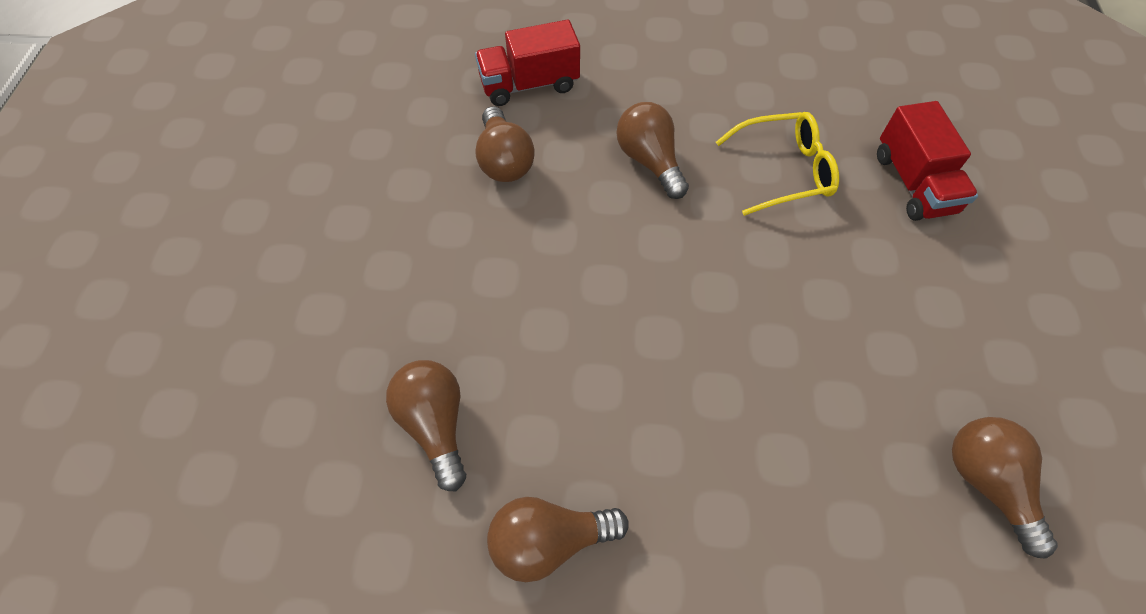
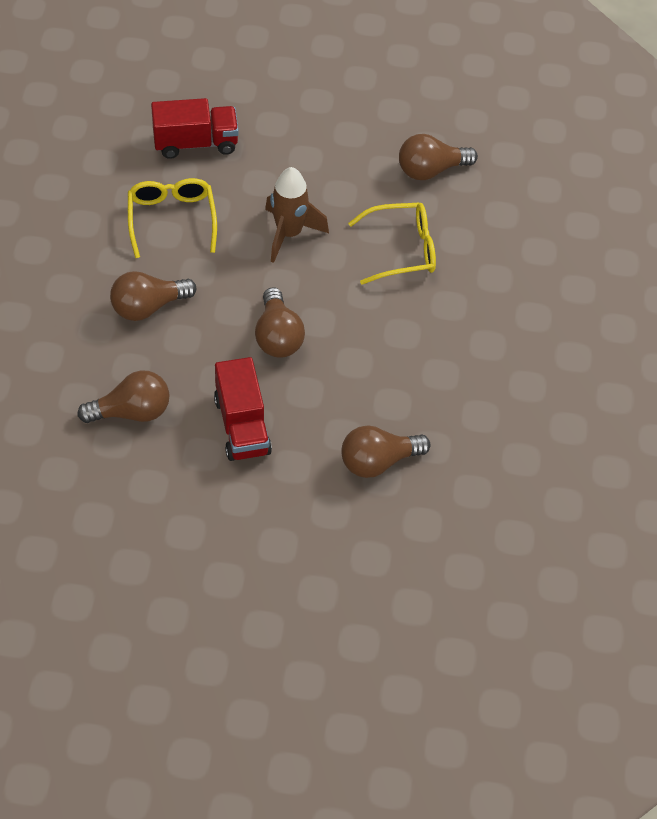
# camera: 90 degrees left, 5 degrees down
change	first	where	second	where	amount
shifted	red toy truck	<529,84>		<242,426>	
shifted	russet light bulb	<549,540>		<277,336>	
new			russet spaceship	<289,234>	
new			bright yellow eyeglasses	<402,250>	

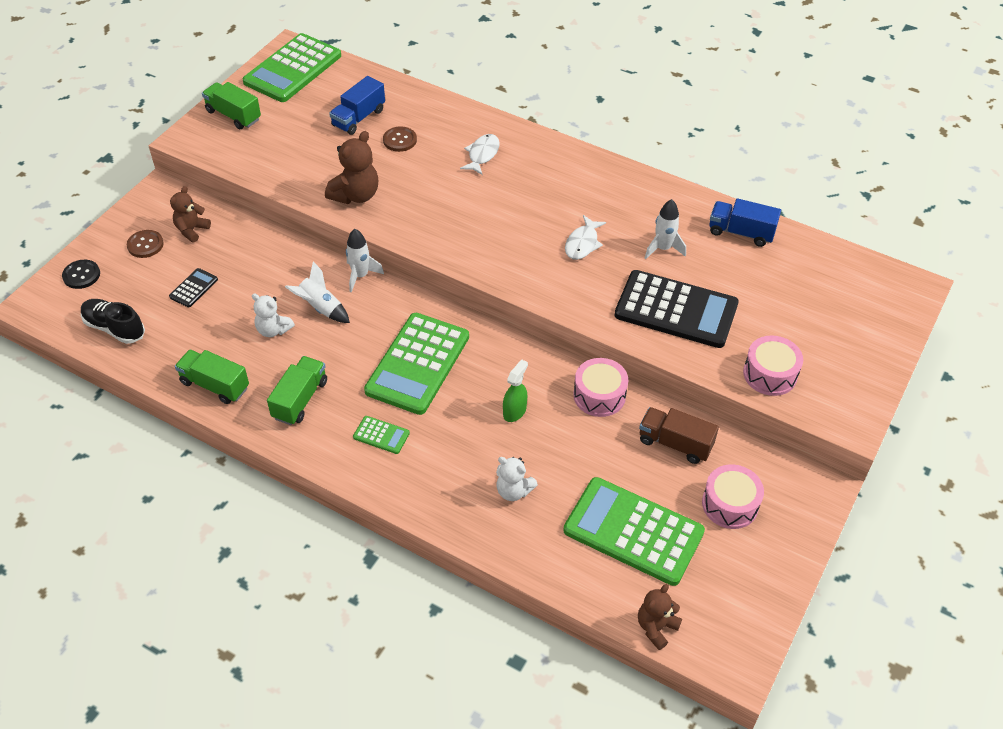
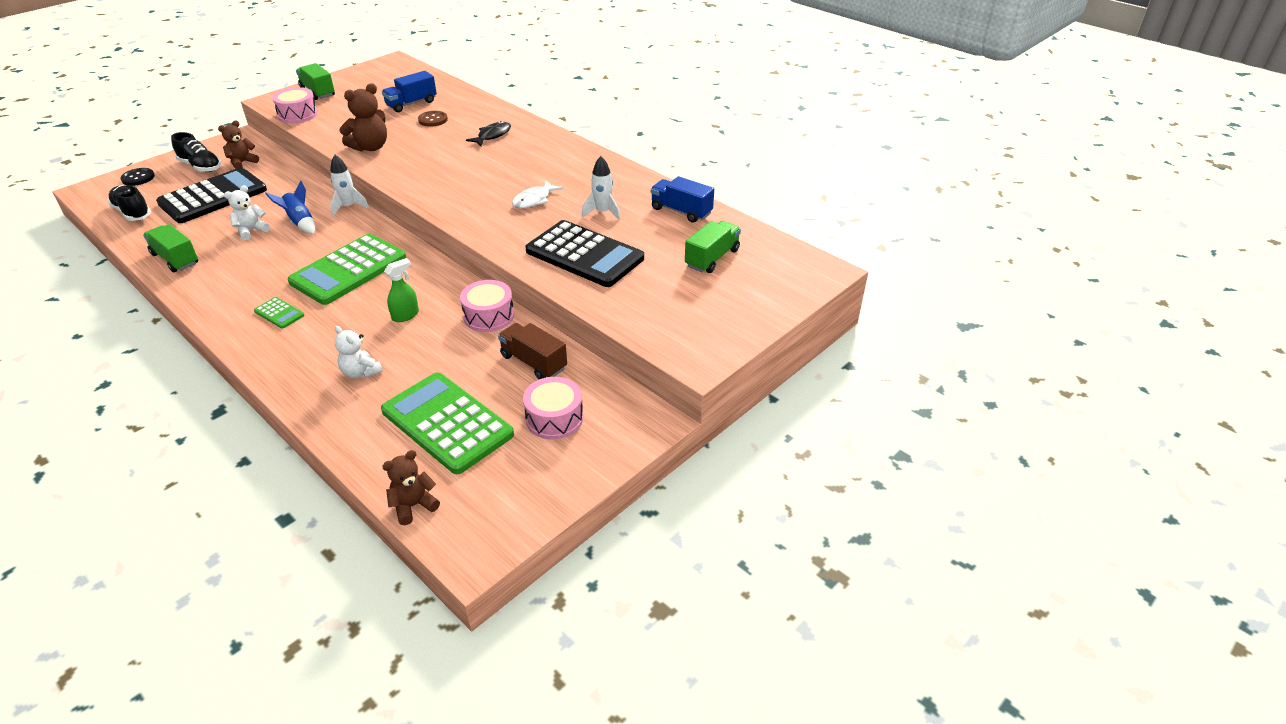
# camera: 15 degrees right, 10 degrees down
change	first	where	second	where	amount
scaled	black pocket calculator	<193,288>		<213,197>	x2.35
swapped	russet button	<145,245>	black sneaker	<200,166>	
rotated	pure white teddy bear	<273,330>		<251,231>	90 degrees clockwise
repainted	pure white spaceship	<321,308>	cobalt spaceship	<300,222>	
shifted	pink toy drum	<770,374>		<298,114>	
repainted	pure white fish	<482,154>	black fish	<492,135>	
shifted	emerald toy truck	<300,399>		<712,258>	
gone	emerald pocket calculator	<292,69>			

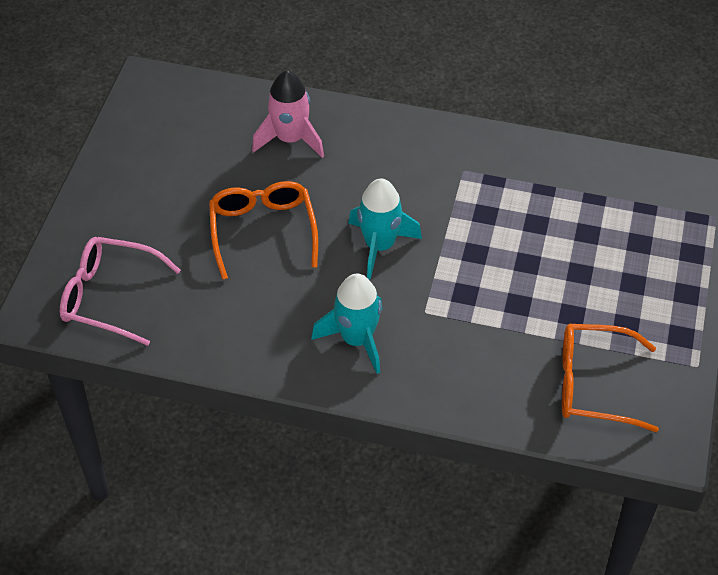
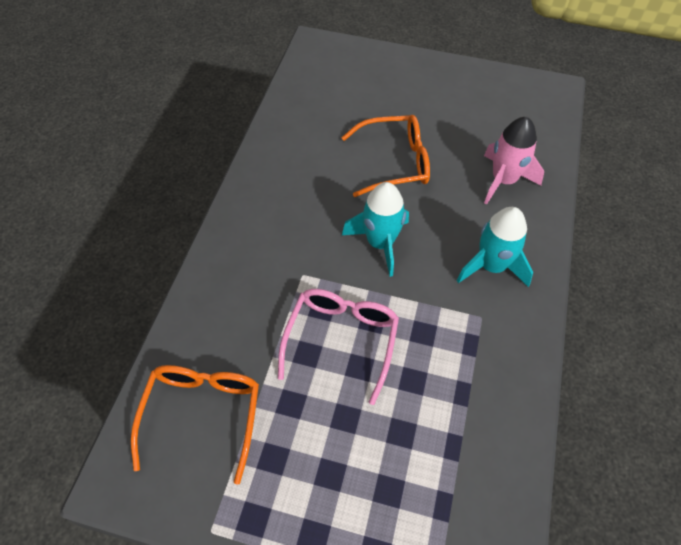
# camera: 90 degrees right, 5 degrees up
change	first	where	second	where	amount
shifted	pink eyeglasses	<110,296>		<341,340>	
shifted	turquoise spaceship	<357,339>		<491,266>	

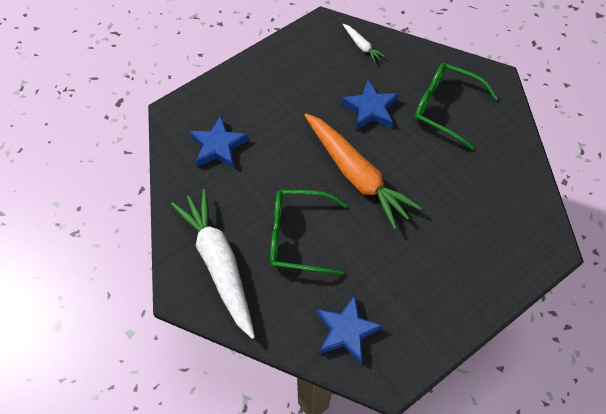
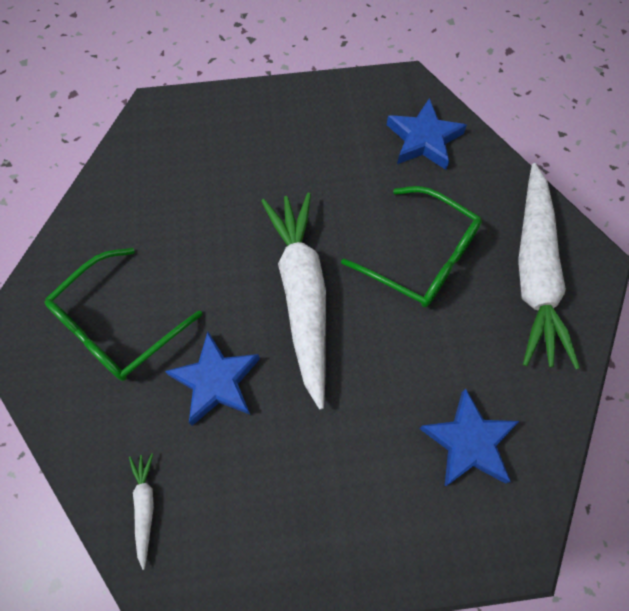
# camera: 150 degrees left, 5 degrees up
change	first	where	second	where	amount
rotated	emerald eyeglasses	<445,108>		<117,326>	75 degrees clockwise
repainted	orange carrot	<356,174>	pure white carrot	<302,296>	

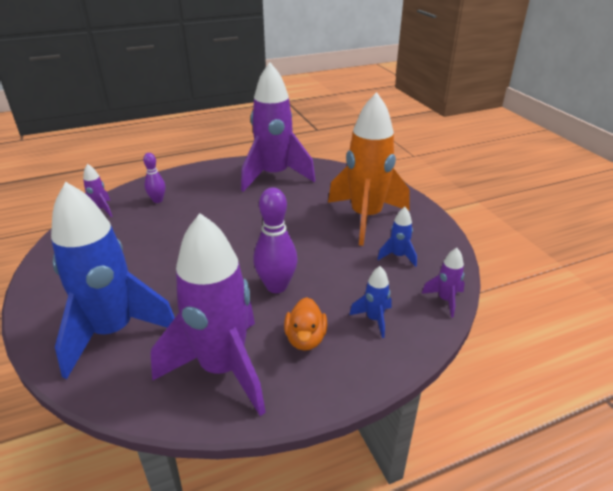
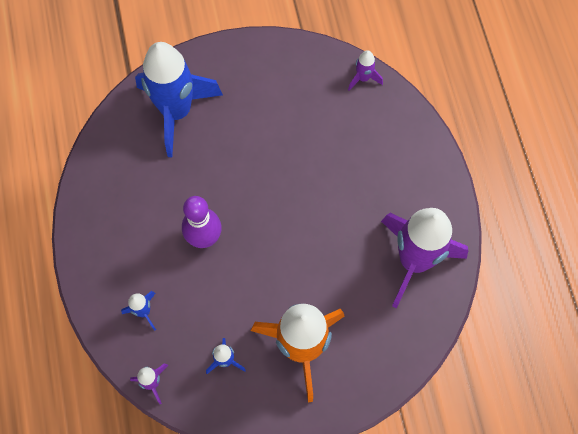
# camera: 100 degrees right, 35 degrees up
change	first	where	second	where	amount
gone	violet tenpin	<157,200>			
gone	violet spaceship	<222,369>			
gone	orange rubber duck	<305,339>			

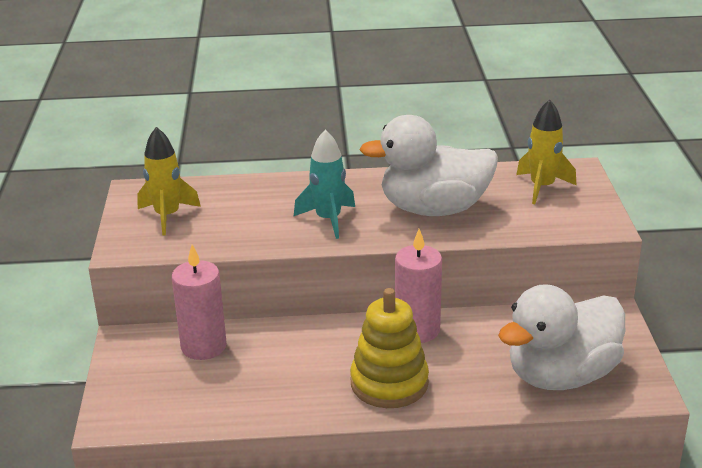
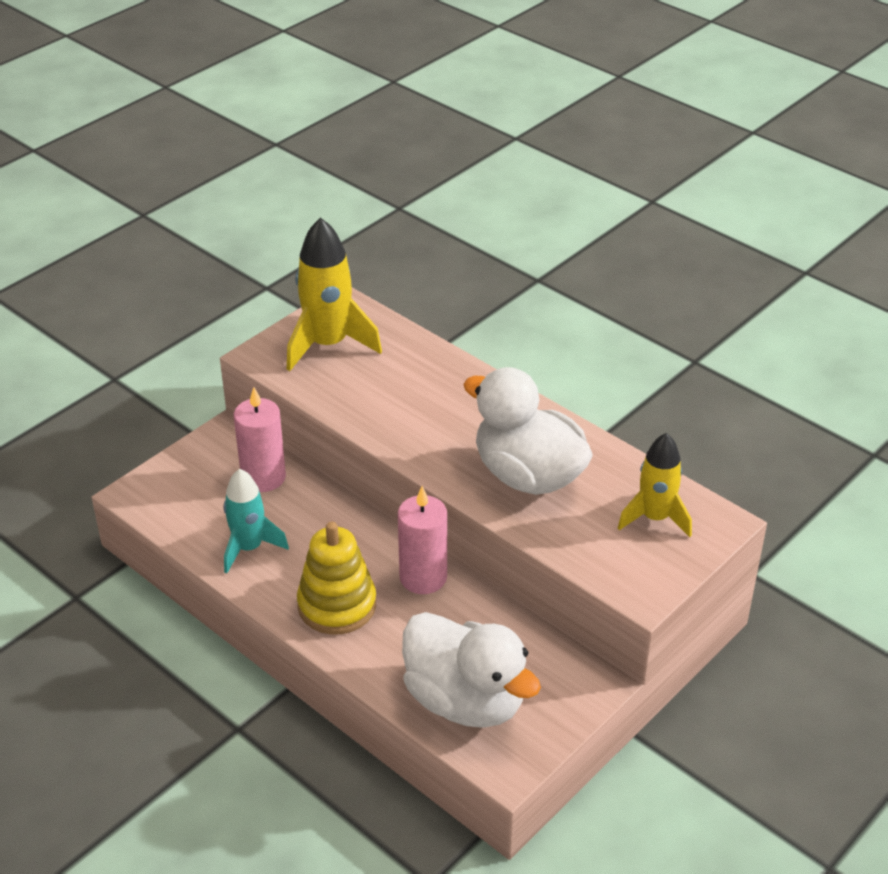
# camera: 45 degrees right, 10 degrees up
change	first	where	second	where	amount
shifted	turquoise spaceship	<328,220>		<249,548>	
scaled	bright yellow spaceship	<167,216>		<328,344>	x1.50
rotated	pure white rubber duck	<561,375>		<465,700>	150 degrees counterclockwise

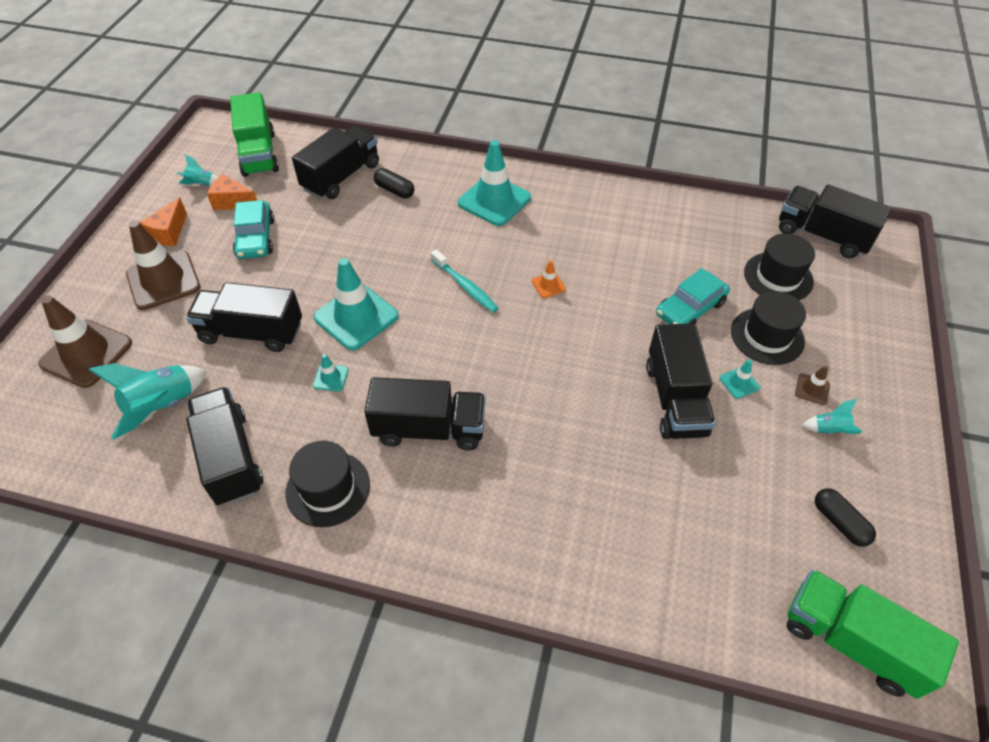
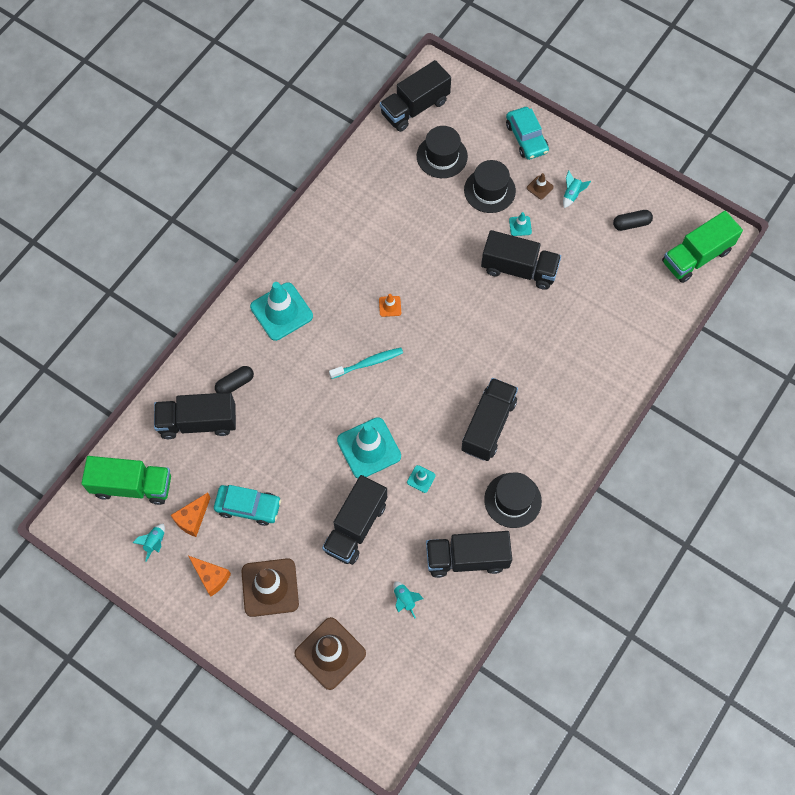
# camera: 70 degrees left, 15 degrees up
change	first	where	second	where	amount
rotated	black toy truck	<341,177>		<198,422>	60 degrees counterclockwise
scaled	turquoise spaceship	<162,406>		<405,600>	x0.51
shifted	turquoise automobile	<690,308>		<526,138>	

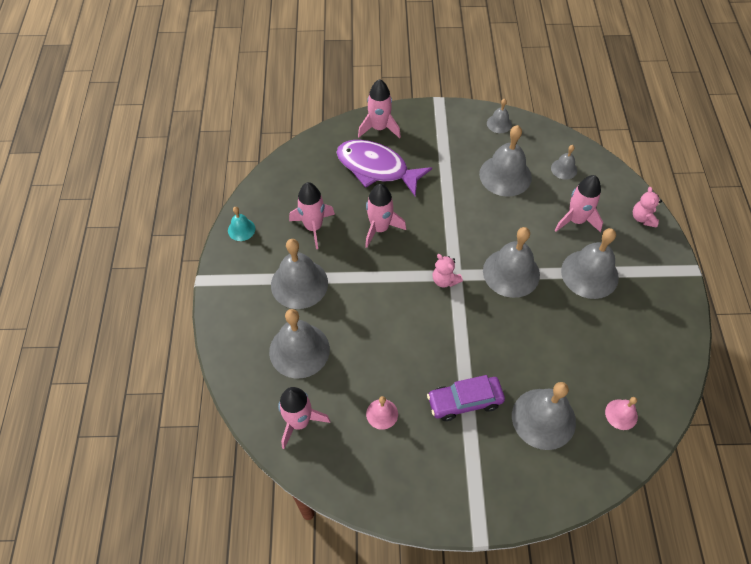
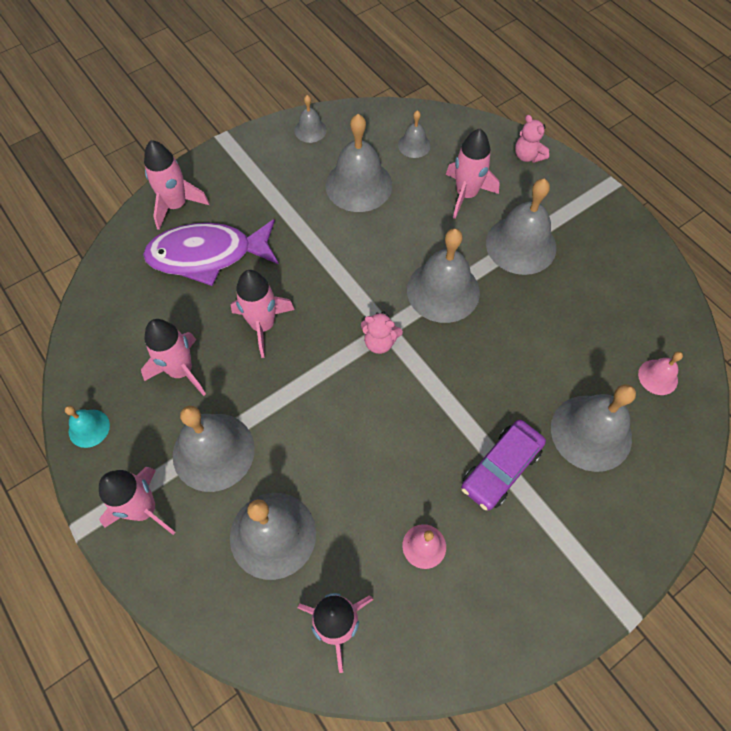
# camera: 35 degrees left, 5 degrees up
change	first	where	second	where	amount
new			pink spaceship	<144,509>	

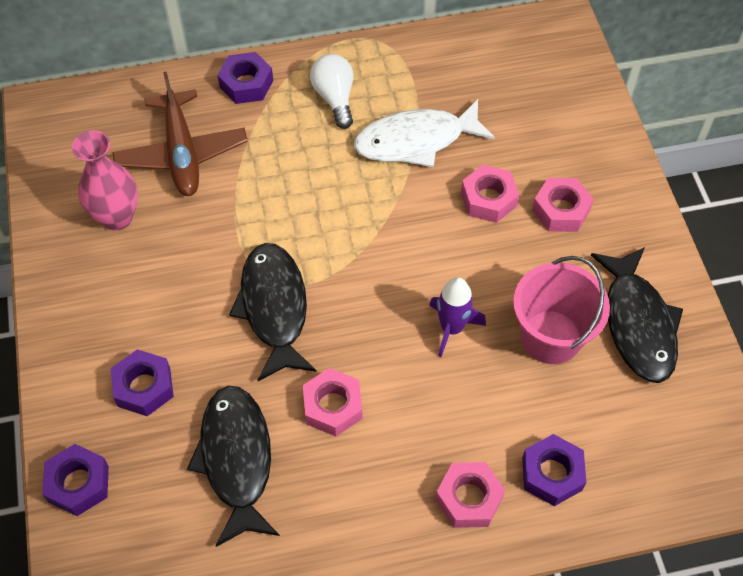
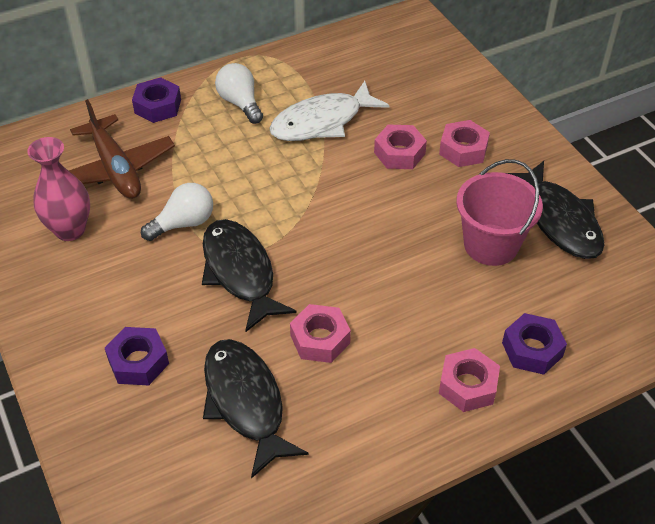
# camera: 15 degrees left, 10 degrees down
change	first	where	second	where	amount
new			pure white light bulb	<183,223>	
gone	violet hex nut	<78,483>			
gone	violet spaceship	<451,328>			

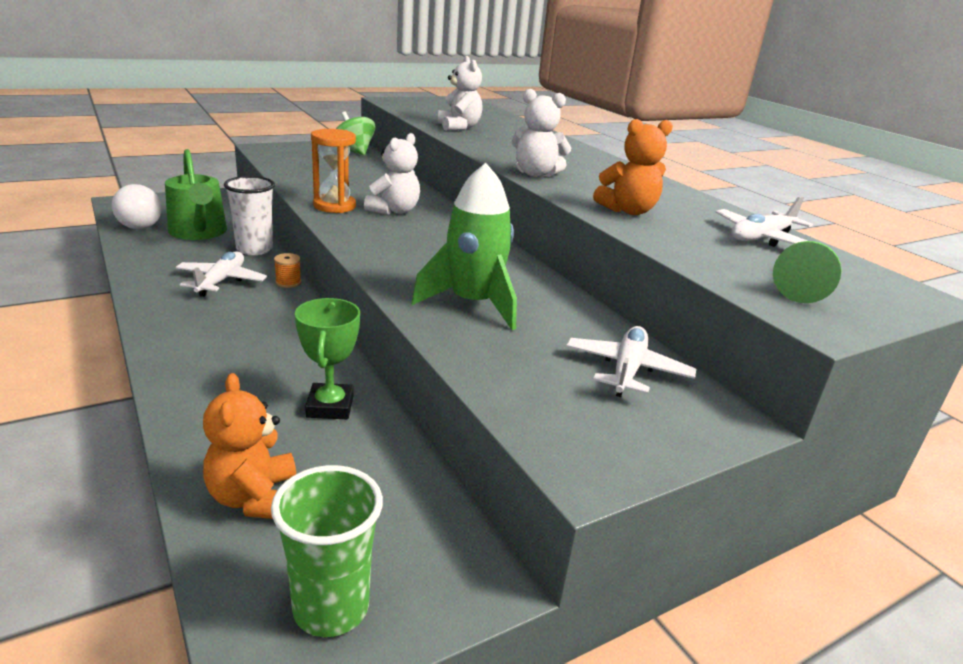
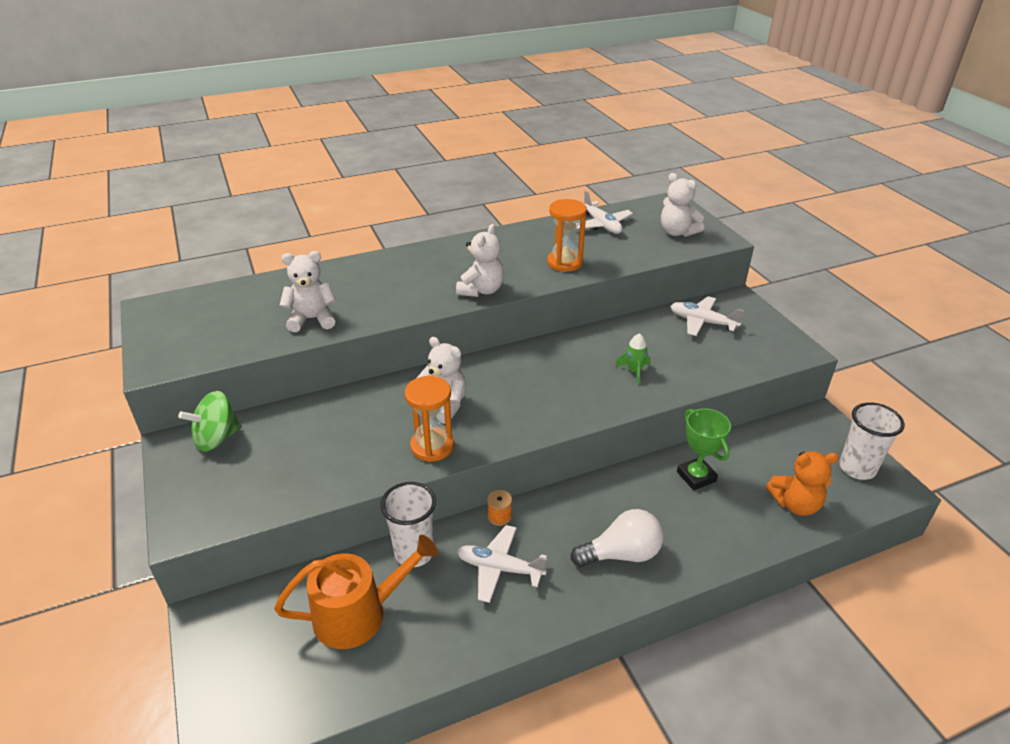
# camera: 80 degrees left, 10 degrees up
change	first	where	second	where	amount
repainted	emerald watering pot	<199,232>	orange watering pot	<358,614>	
swapped	orange teddy bear	<628,211>	orange hourglass	<564,262>	
shifted	pure white light bulb	<140,223>		<621,554>	
scaled	emerald spaceship	<472,304>		<634,371>	x0.47
swapped	emerald chess pawn	<801,288>	pure white teddy bear	<677,232>	
rotated	emerald trophy	<330,406>		<696,476>	60 degrees clockwise
repainted	emerald tumbler	<331,608>	pure white tumbler	<857,468>	

